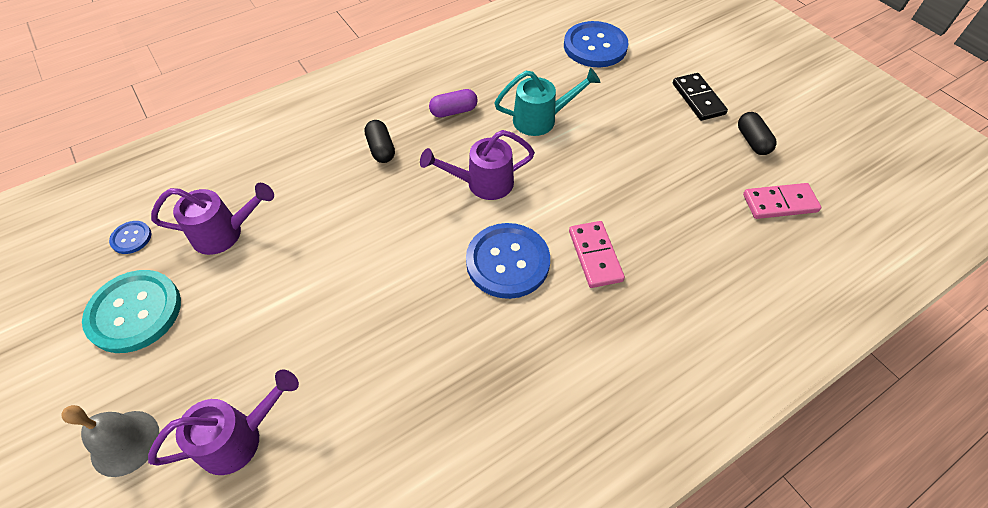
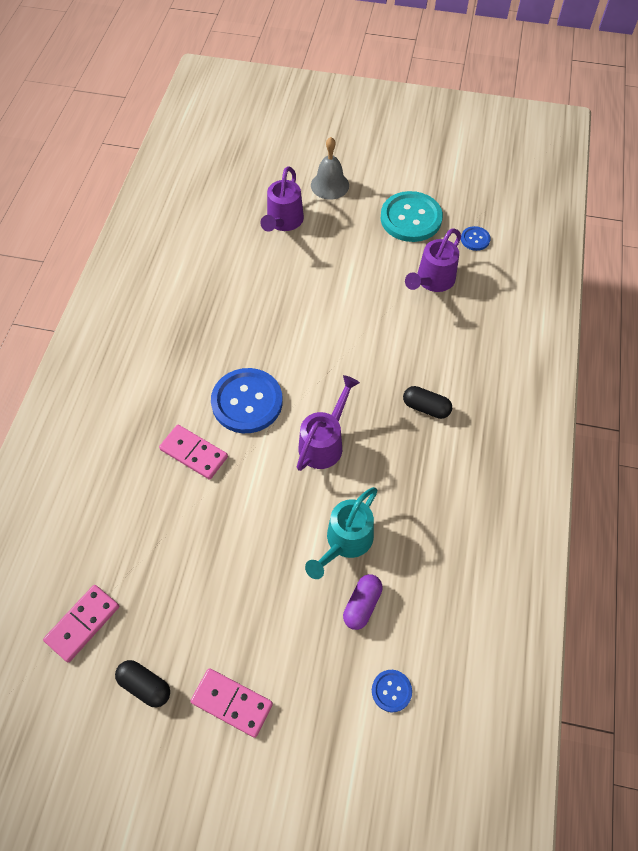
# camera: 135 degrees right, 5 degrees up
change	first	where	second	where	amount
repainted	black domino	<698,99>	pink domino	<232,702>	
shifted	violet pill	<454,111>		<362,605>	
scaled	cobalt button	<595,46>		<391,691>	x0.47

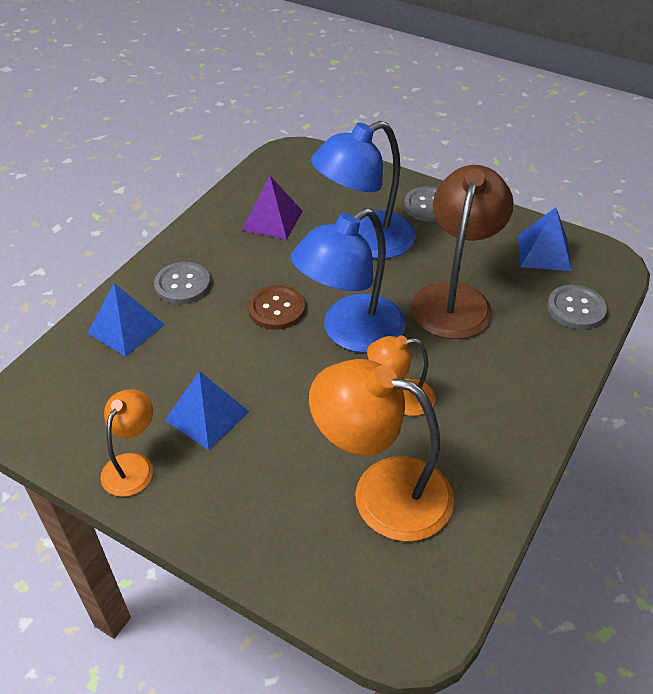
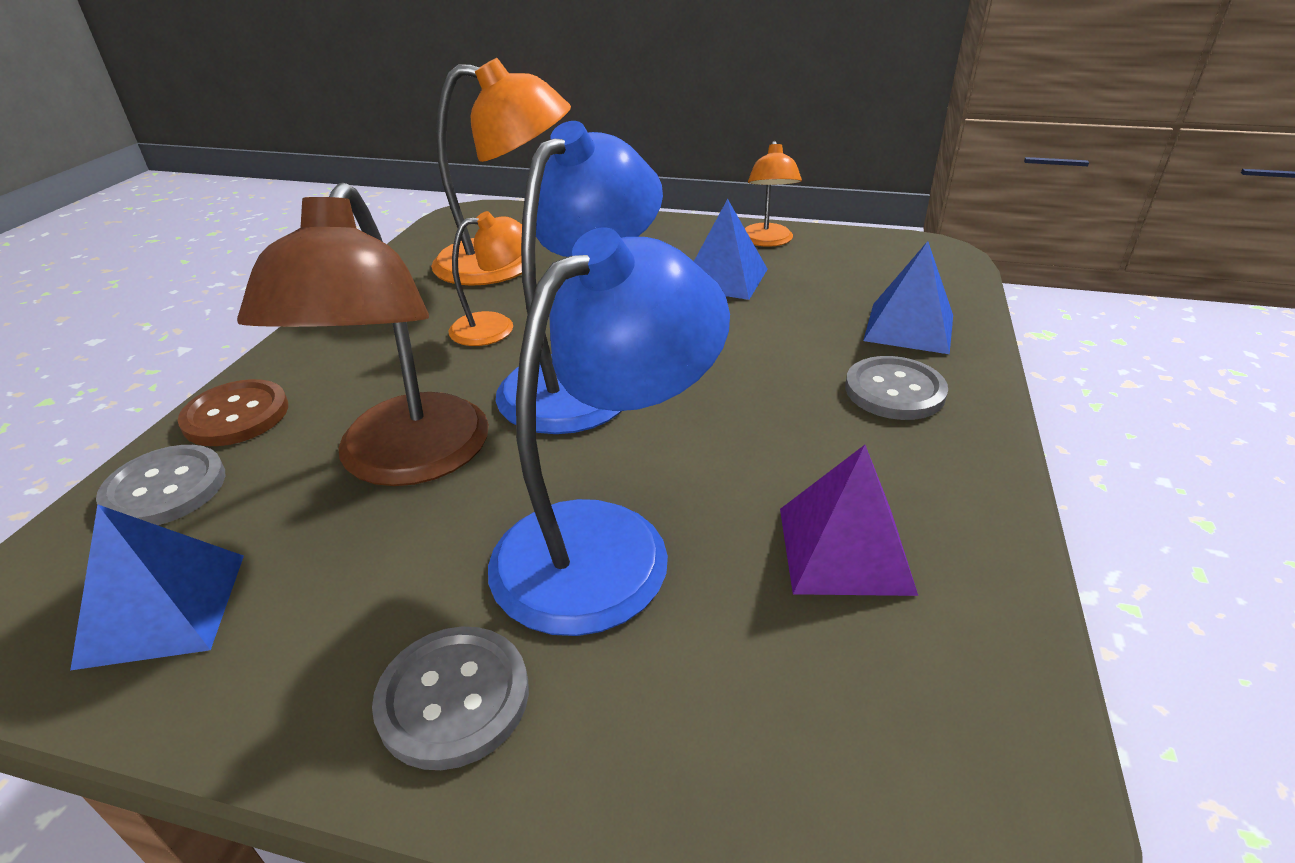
# camera: 165 degrees right, 10 degrees down
change	first	where	second	where	amount
shifted	russet button	<276,309>		<236,415>	

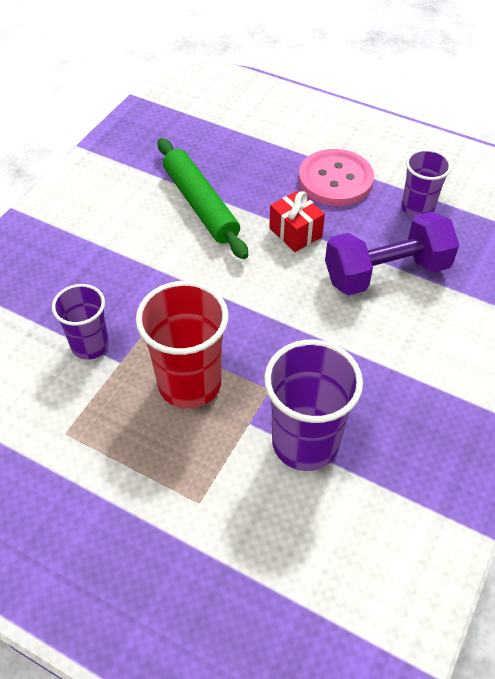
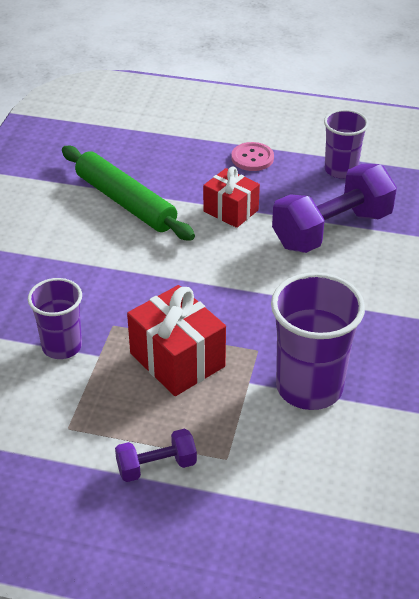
# camera: 15 degrees left, 10 degrees down
change	first	where	second	where	amount
new			violet free weight	<156,466>	
swapped	red tumbler	<189,383>	red wrapped gift	<177,360>	
scaled	pink button	<335,180>		<252,158>	x0.56

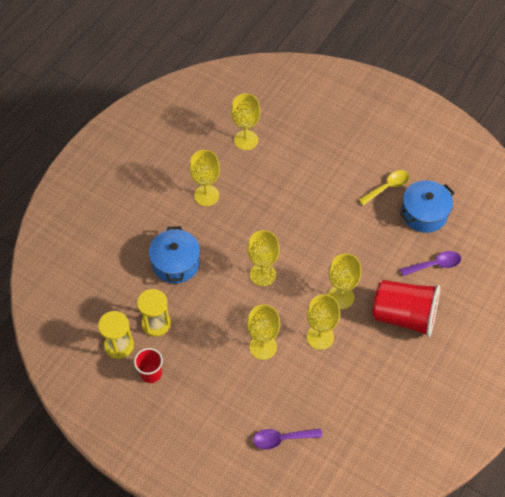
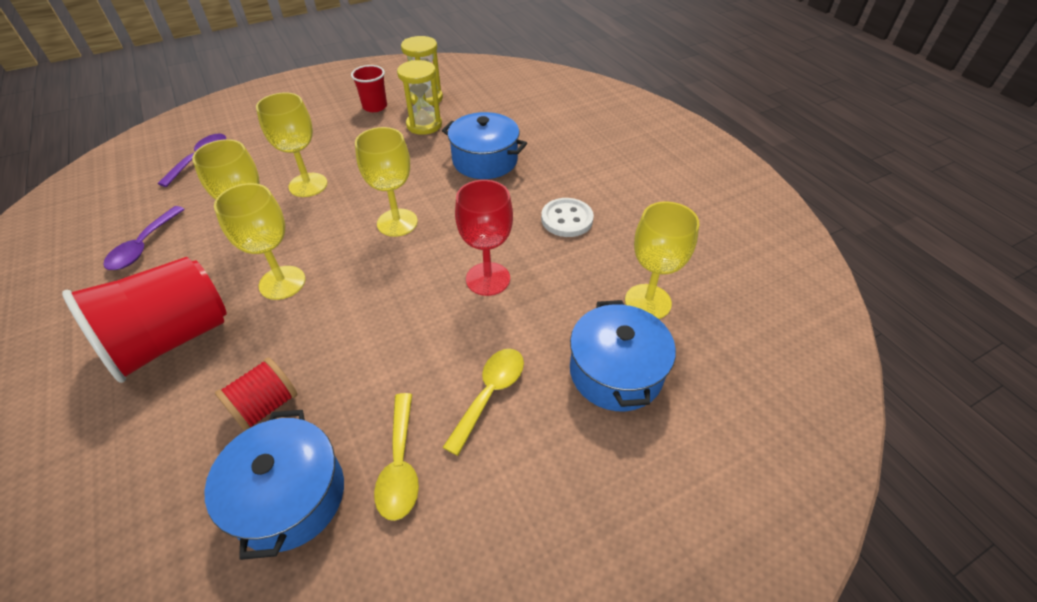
# camera: 120 degrees right, 10 degrees down
change	first	where	second	where	amount
shifted	violet tablespoon	<434,265>		<144,246>	
new			red bobbin	<265,406>	
new			bright yellow tablespoon	<489,394>	
new			red goblet	<488,279>	
swapped	bright yellow goblet	<206,195>	pure white button	<567,219>	
new			cobalt pot	<615,372>	

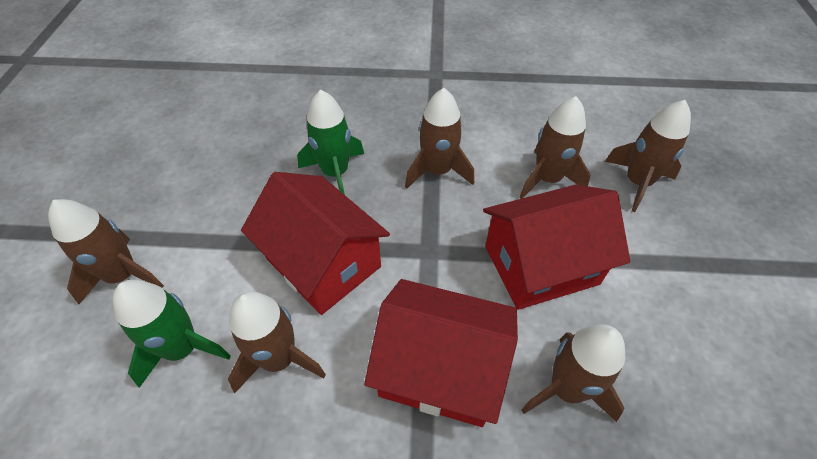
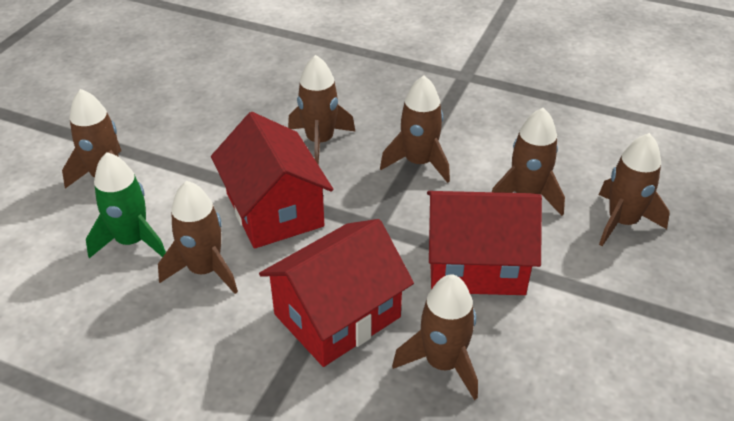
# camera: 20 degrees right, 10 degrees down
change	first	where	second	where	amount
rotated	red cottage	<440,368>		<337,315>	75 degrees counterclockwise
repainted	emerald spaceship	<335,173>	russet spaceship	<320,141>	

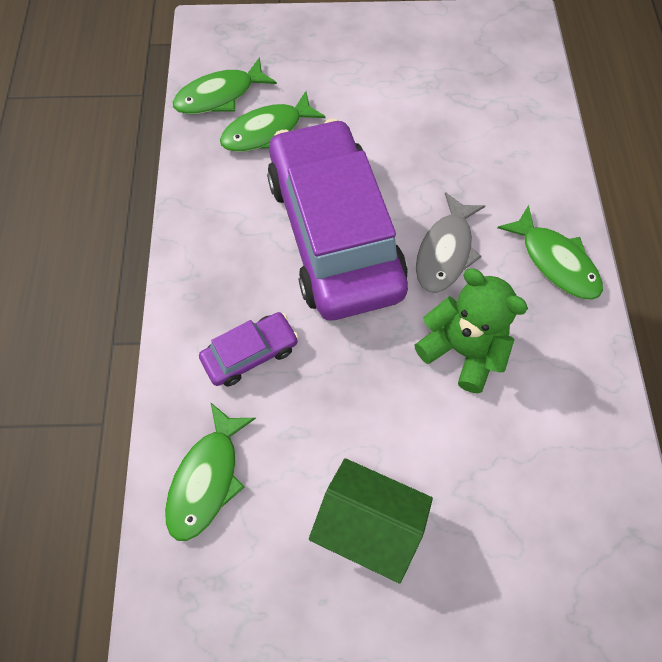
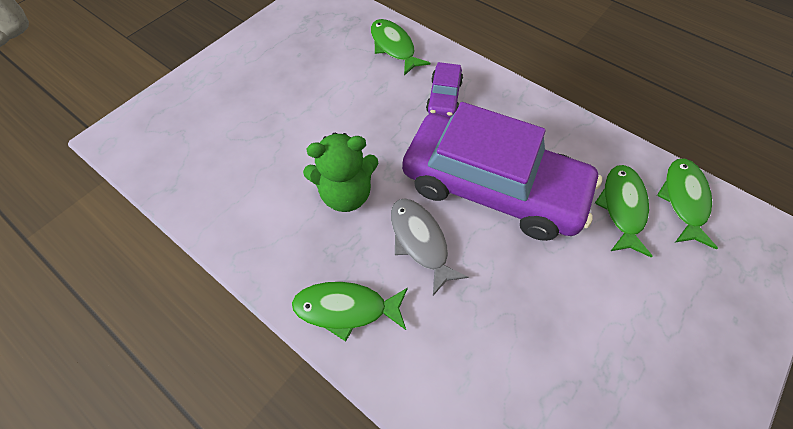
# camera: 130 degrees right, 5 degrees down
change	first	where	second	where	amount
gone	emerald cottage	<368,524>			

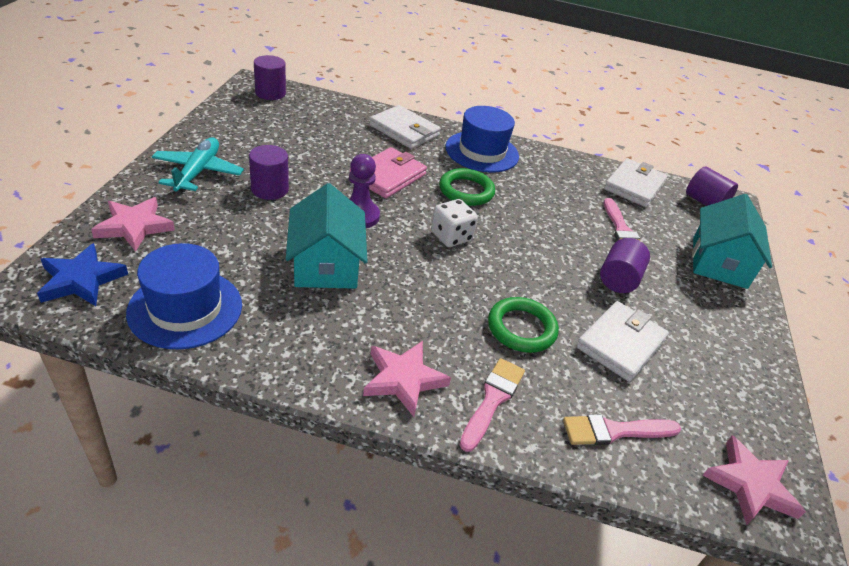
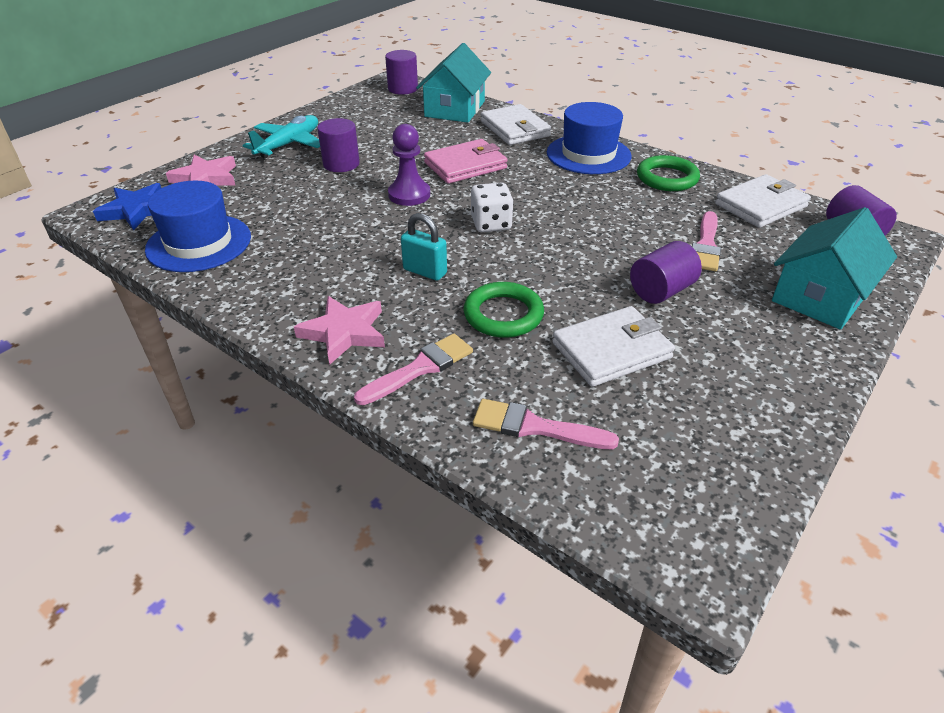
# camera: 30 degrees right, 0 degrees up
change	first	where	second	where	amount
new			turquoise lock	<425,271>	
shifted	turquoise cottage	<326,264>		<455,109>	
shifted	emerald hoop	<466,191>		<667,178>	
gone	pink star	<750,484>			

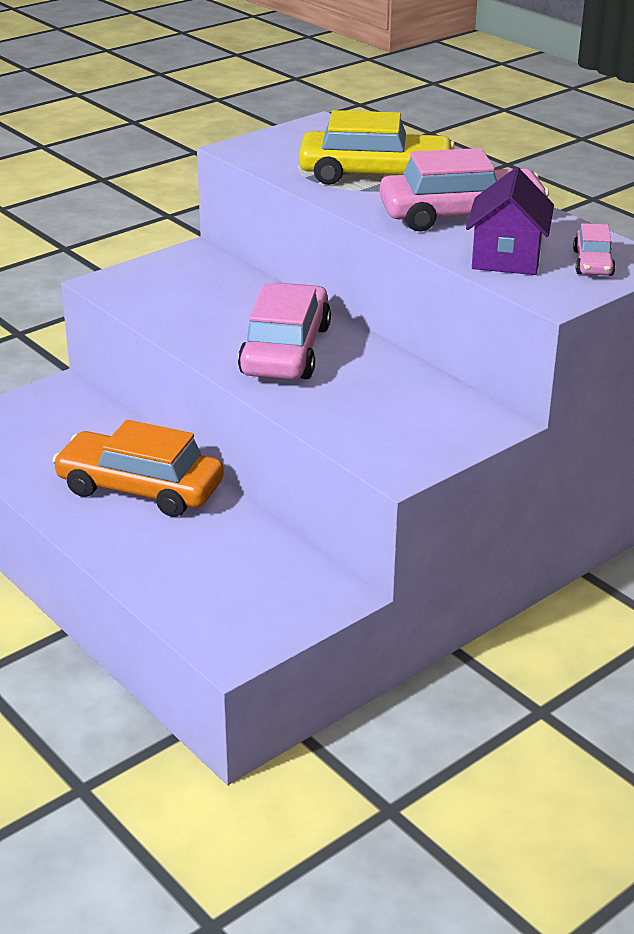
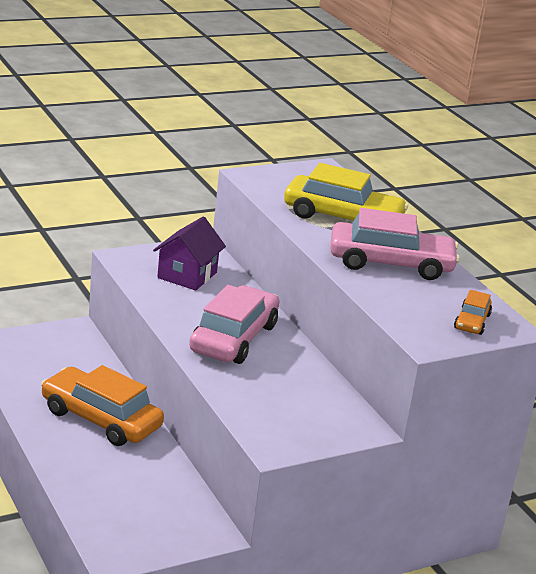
# camera: 10 degrees right, 5 degrees down
change	first	where	second	where	amount
shifted	violet cottage	<507,258>		<187,275>	
repainted	pink automobile	<592,263>	orange automobile	<472,322>	

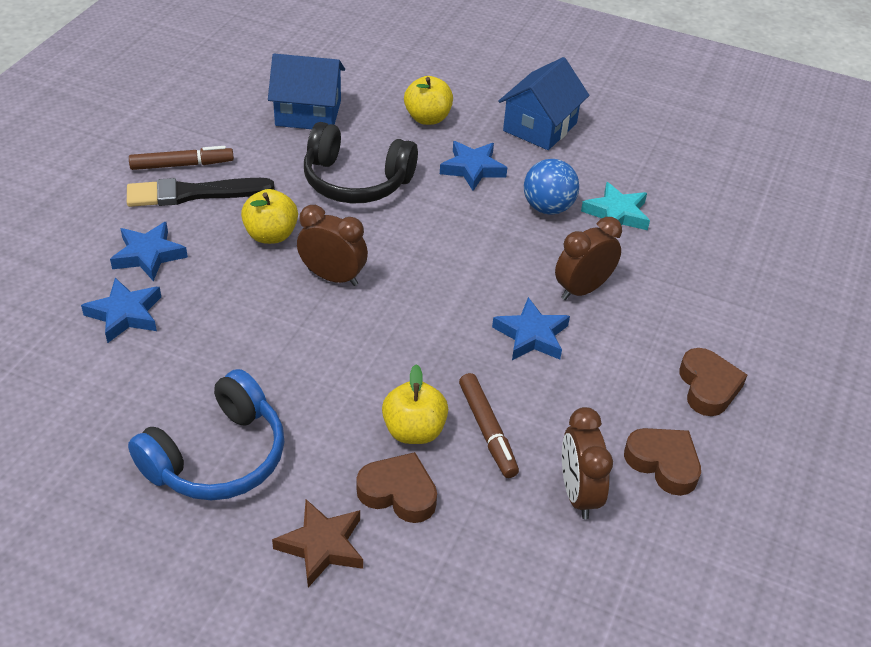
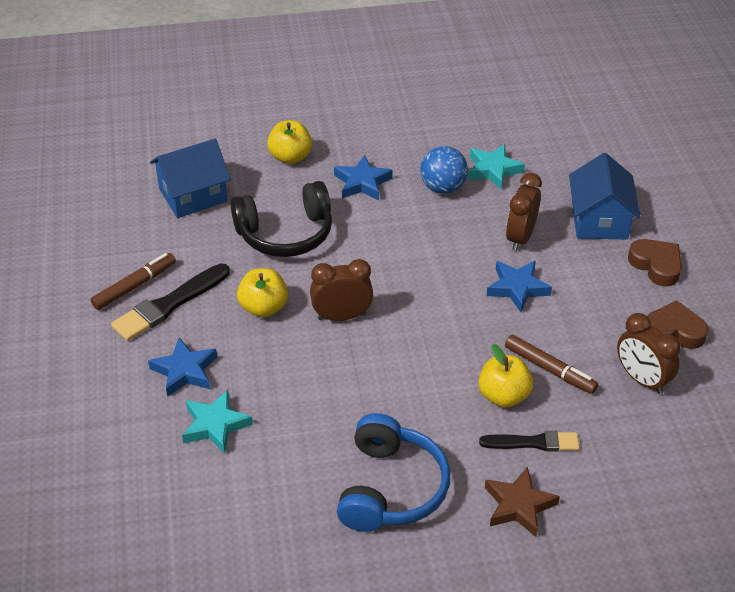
# camera: 30 degrees left, 0 degrees up
change	first	where	second	where	amount
repainted	cobalt star	<125,314>	turquoise star	<215,425>	
swapped	russet love heart	<398,493>	black brush	<533,443>	
shifted	cobalt cottage	<540,127>		<599,220>	

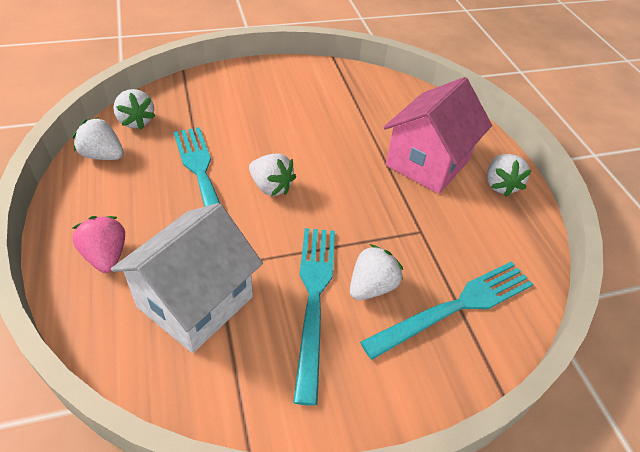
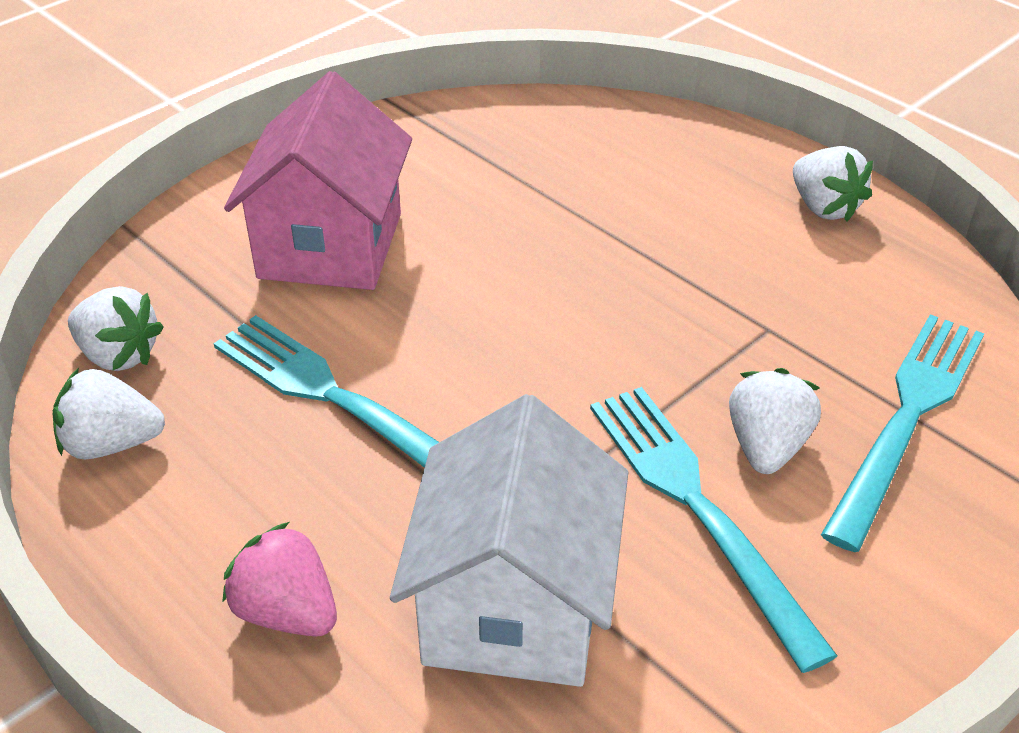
# camera: 25 degrees left, 5 degrees down
change	first	where	second	where	amount
shifted	pink cottage	<427,163>		<330,246>	
gone	pure white berry	<271,187>			

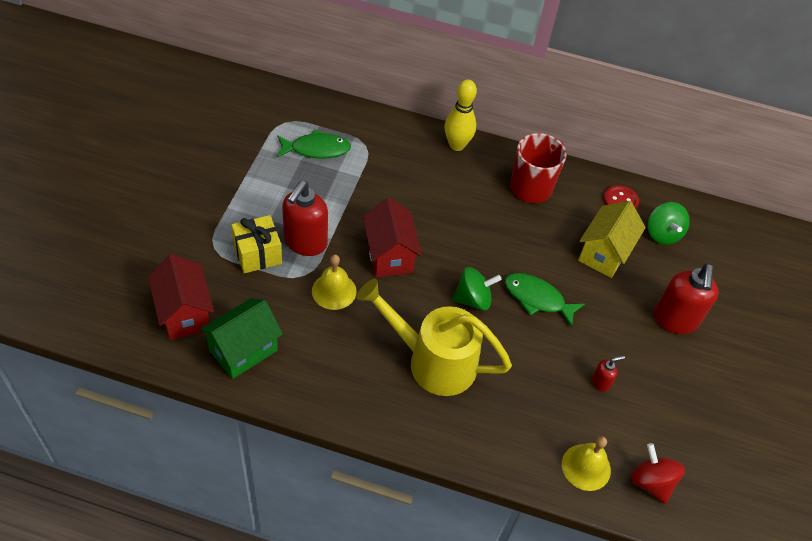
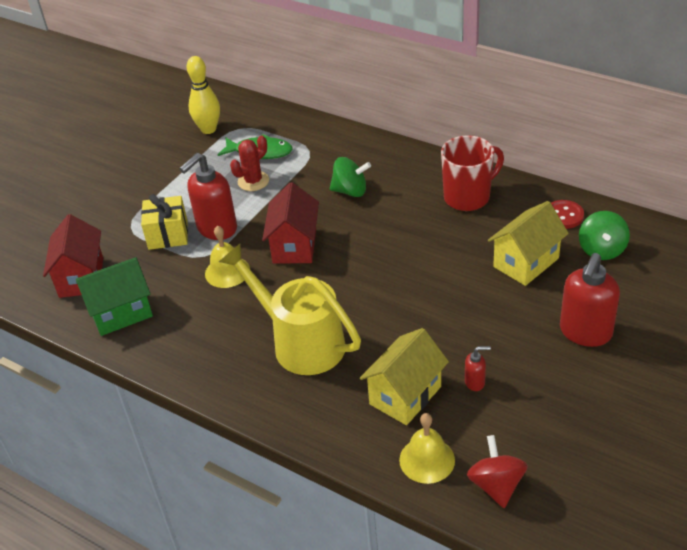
# camera: 25 degrees right, 10 degrees down
change	first	where	second	where	amount
shifted	bright yellow tenpin	<457,145>		<208,129>	
new			red saguaro cactus	<253,181>	
shifted	emerald spinning top	<473,299>		<350,191>	
new			bright yellow cottage	<405,395>	
gone	emerald fish	<537,299>			

